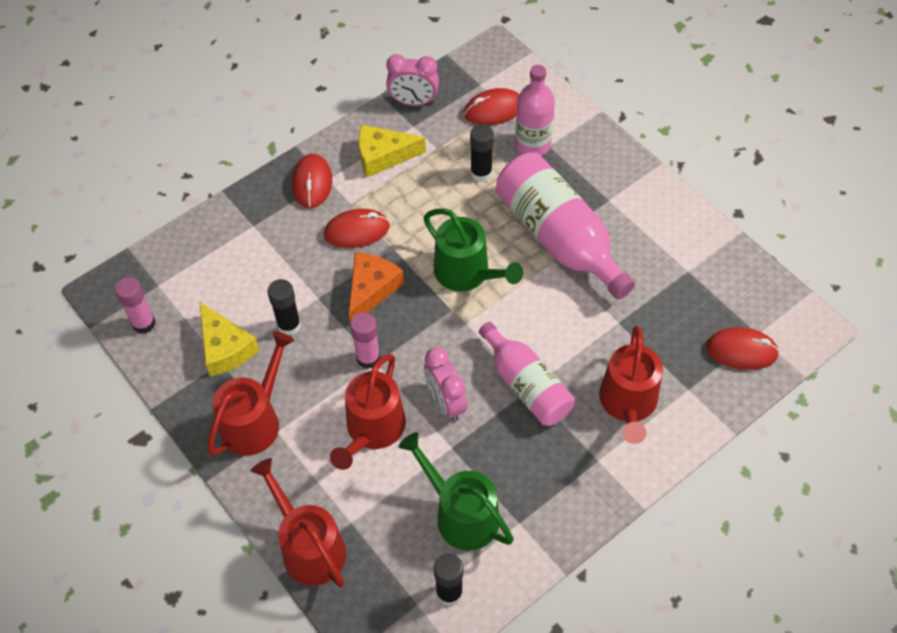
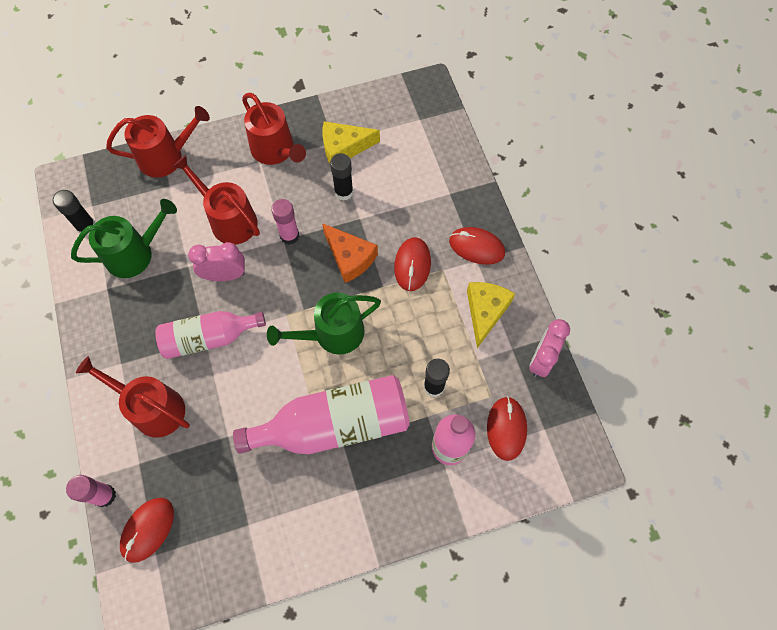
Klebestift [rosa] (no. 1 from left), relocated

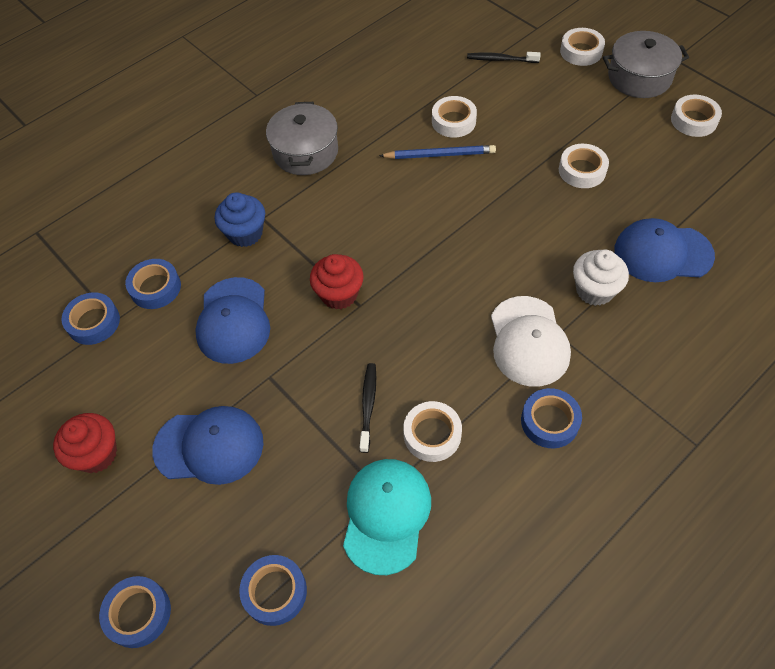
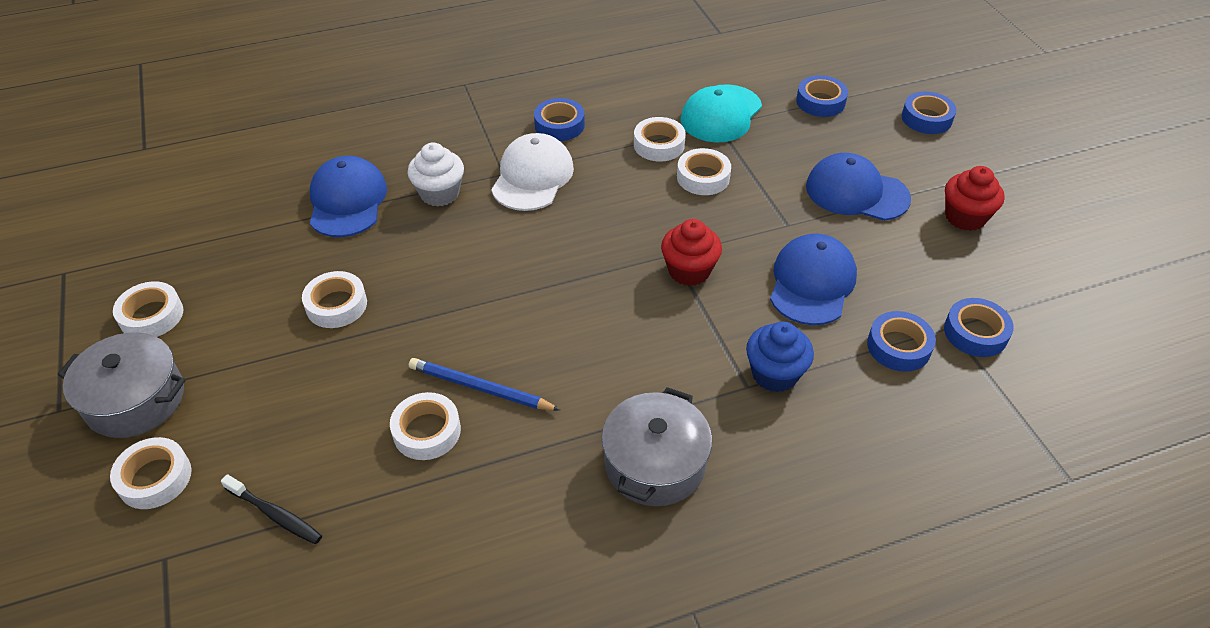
Kappe [blau] (no. 3 from left in the first image) => Kappe [blau] (no. 1 from left), 120 degrees counterclockwise
Zahnbürste [schwarz] (no. 1 from left) => Klebeband [weiß] (no. 6 from left)

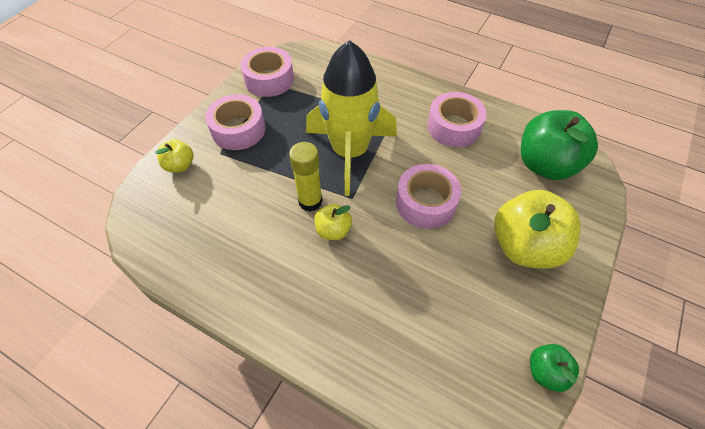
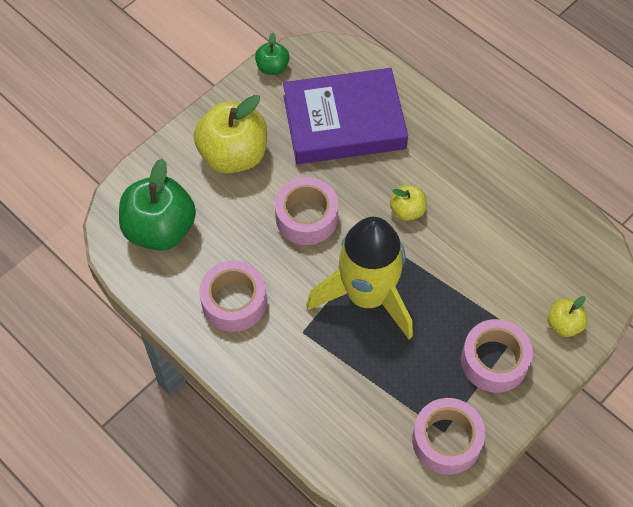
Klebestift [gelb] => nothing
nothing => Buch [lila]

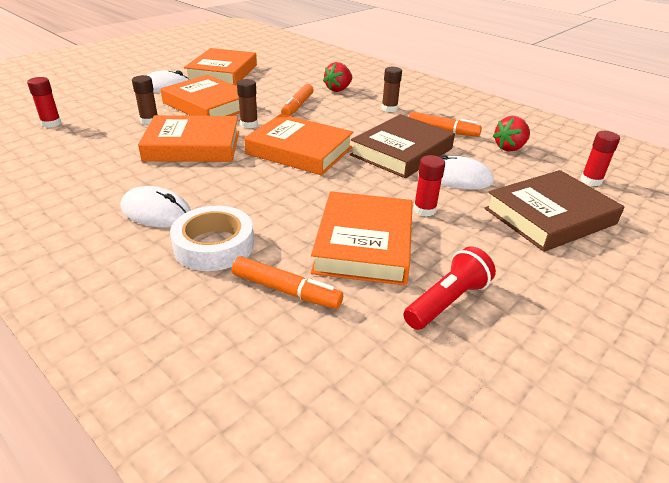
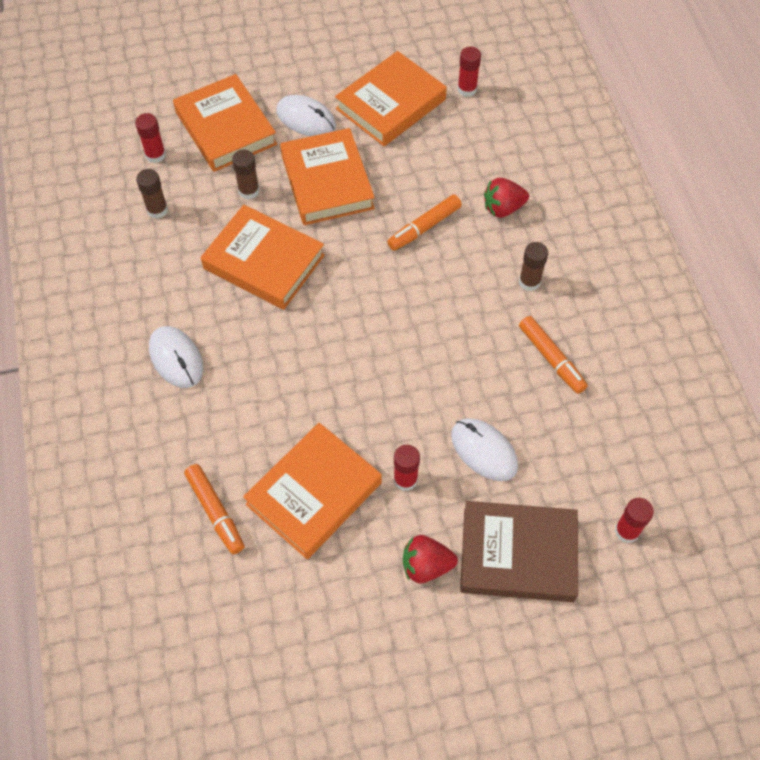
Klebestift [braun] (no. 2 from left in the first image) => Klebestift [braun] (no. 1 from left), relocated
Buch [orange] (no. 4 from left in the first image) => Buch [orange] (no. 1 from left), relocated
Buch [braun] (no. 1 from left) => nothing
Erdbeere [rot] (no. 2 from left in the first image) => Erdbeere [rot] (no. 1 from left), relocated
Klebeband [weiß] => nothing
Taschenlampe [rot] => nothing
nothing => Klebestift [rot] (no. 3 from left)

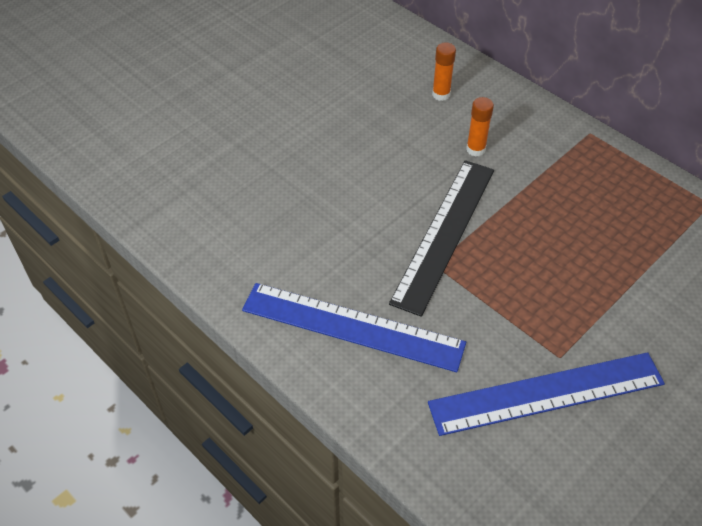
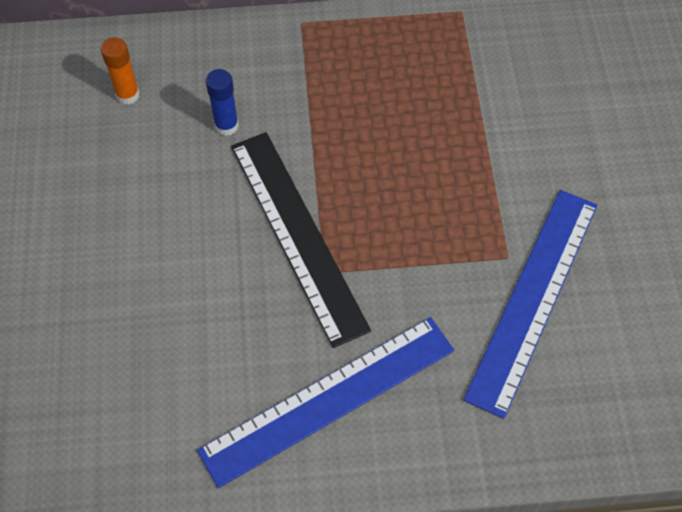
Klebestift [orange] (no. 2 from left) => Klebestift [blau]

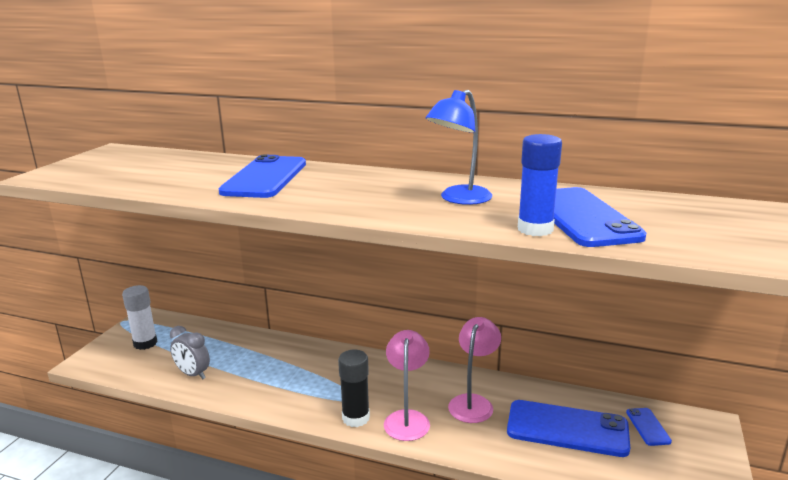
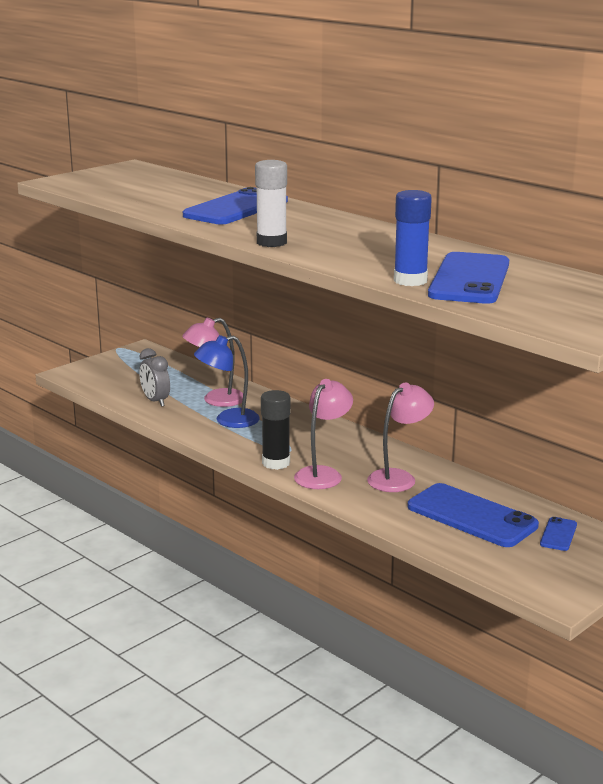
Lampe [blau], relocated
Klebestift [weiß], relocated
nothing => Lampe [rosa] (no. 1 from left)

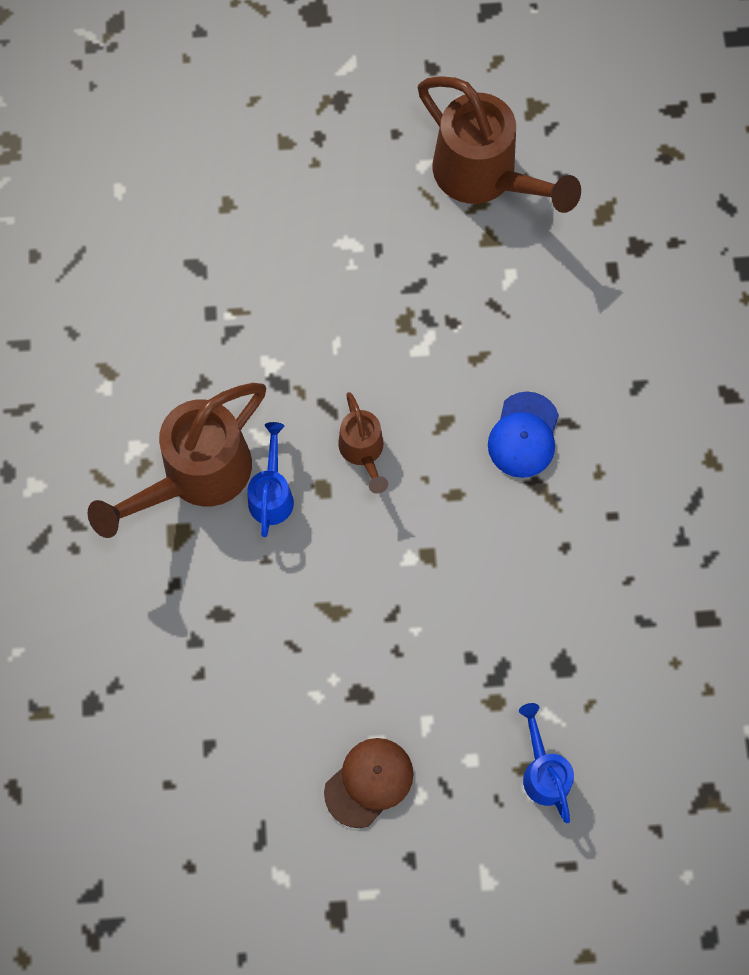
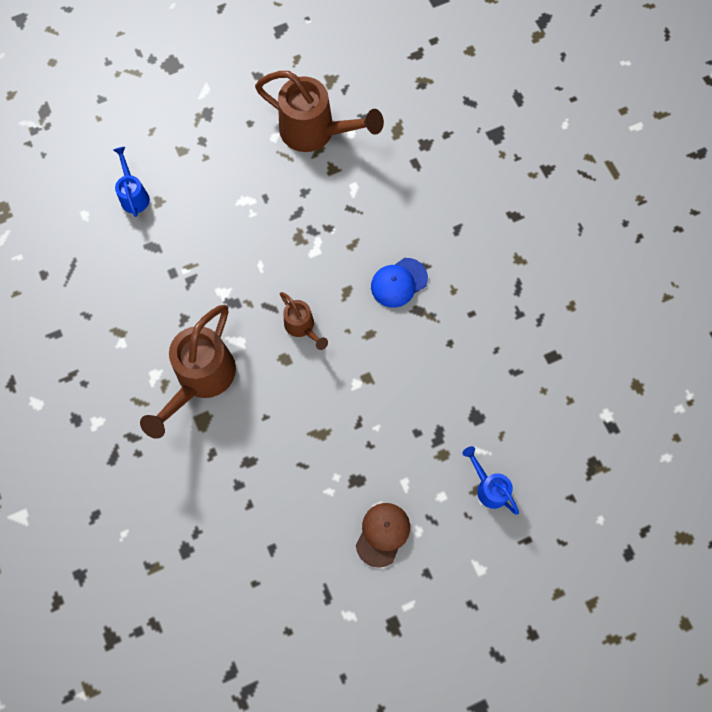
Kappe [blau], 60 degrees clockwise
Gießkanne [blau] (no. 1 from left), relocated

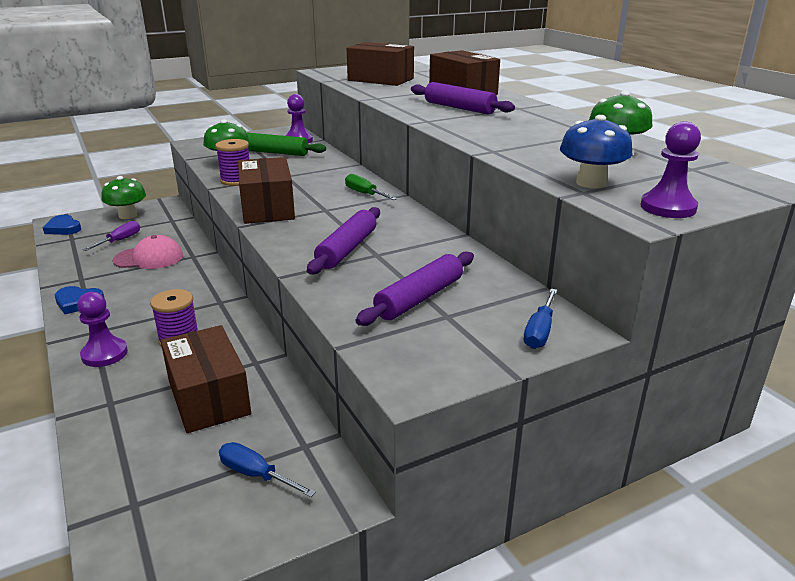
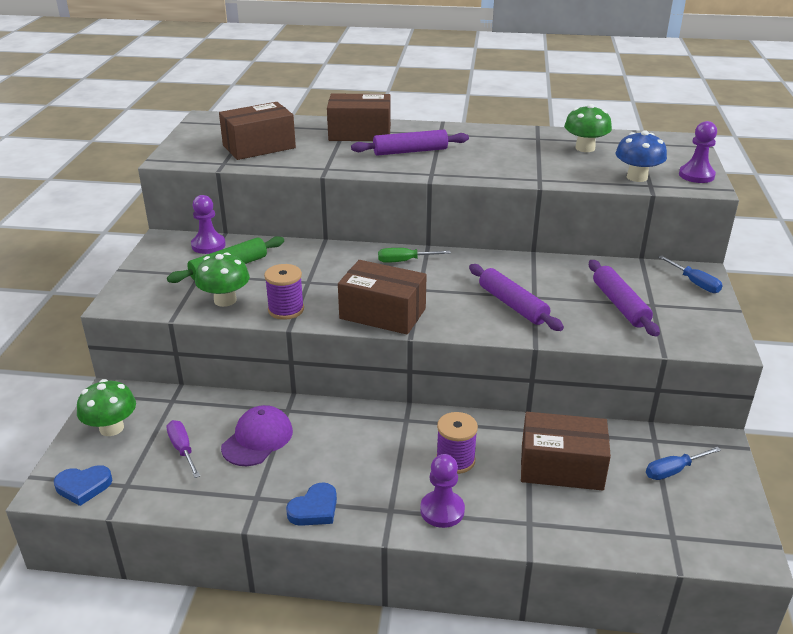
Kappe [rosa] => Kappe [lila]

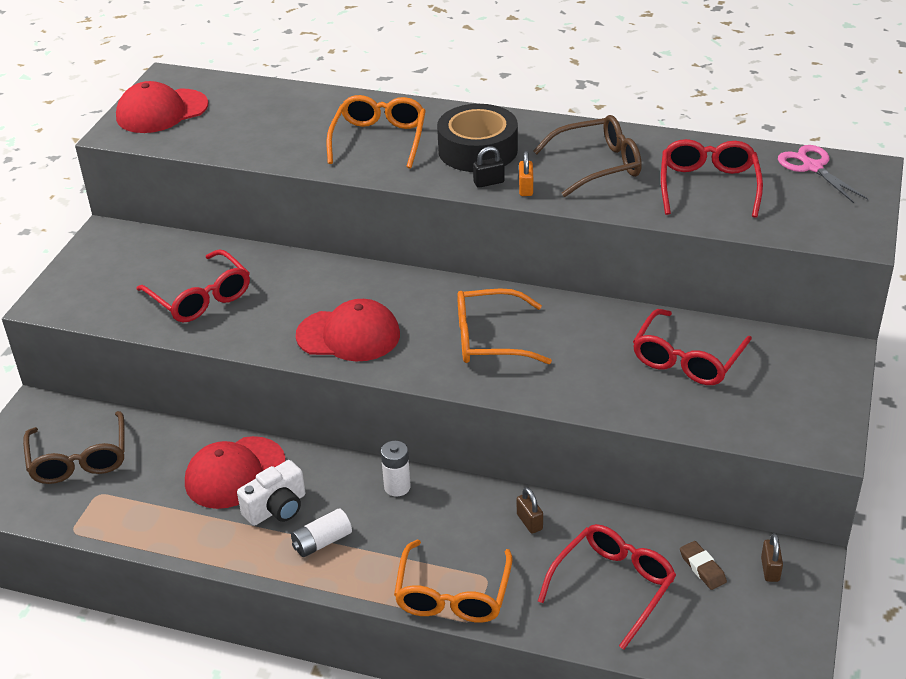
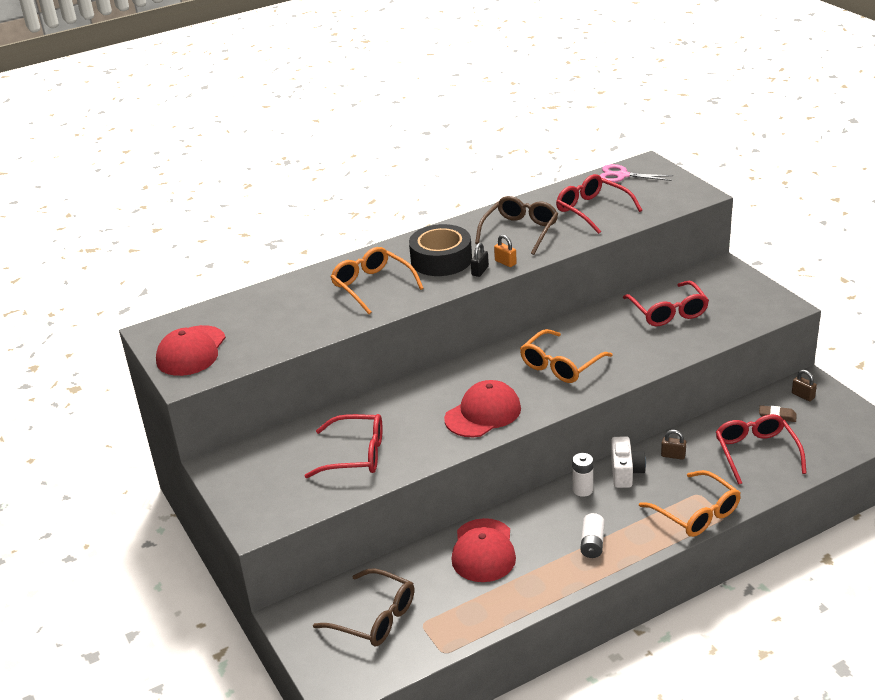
Kamera [weiß], relocated

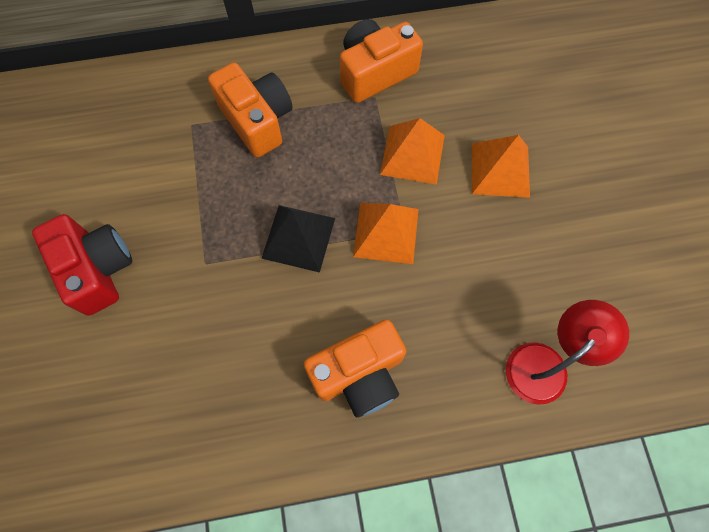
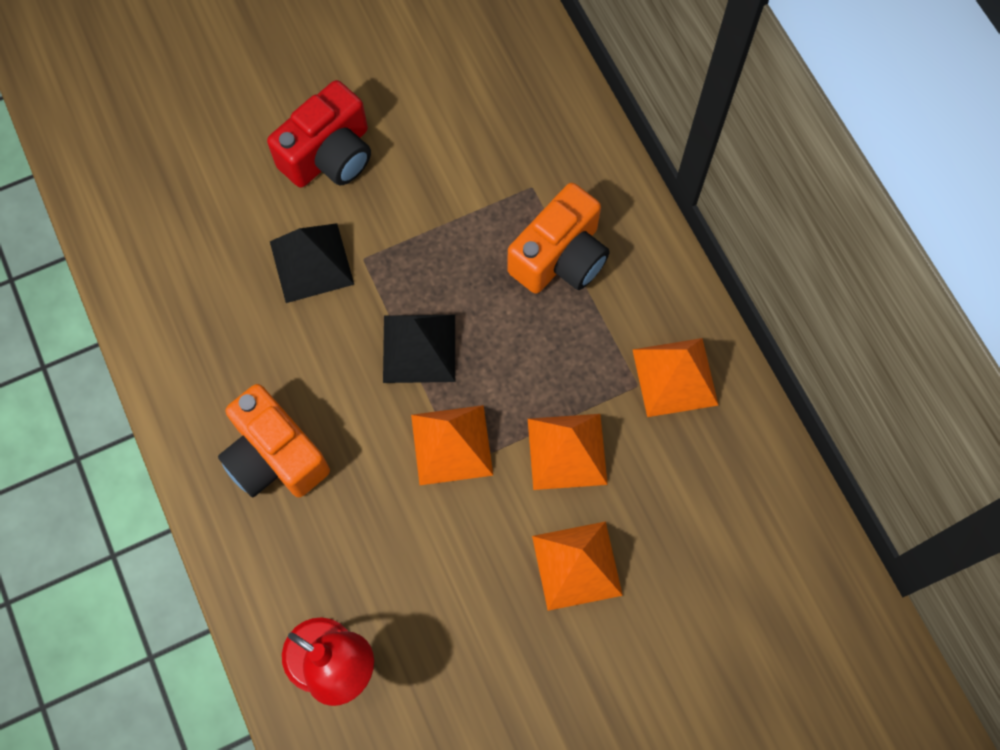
Kamera [orange] (no. 3 from left) => Pyramide [orange] (no. 4 from left)
nothing => Pyramide [schwarz] (no. 1 from left)

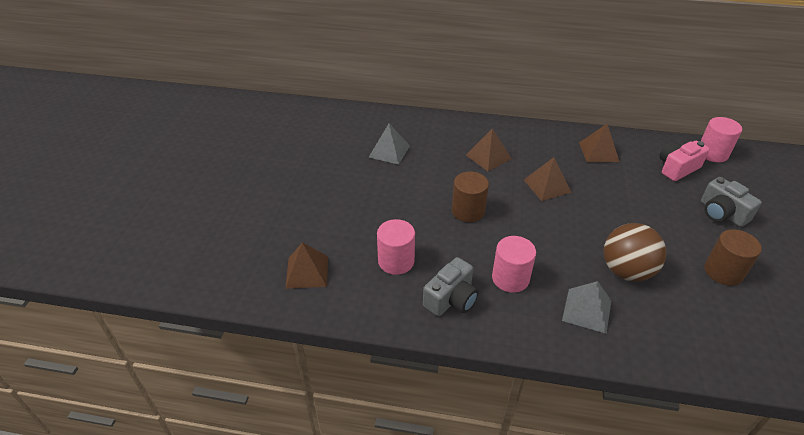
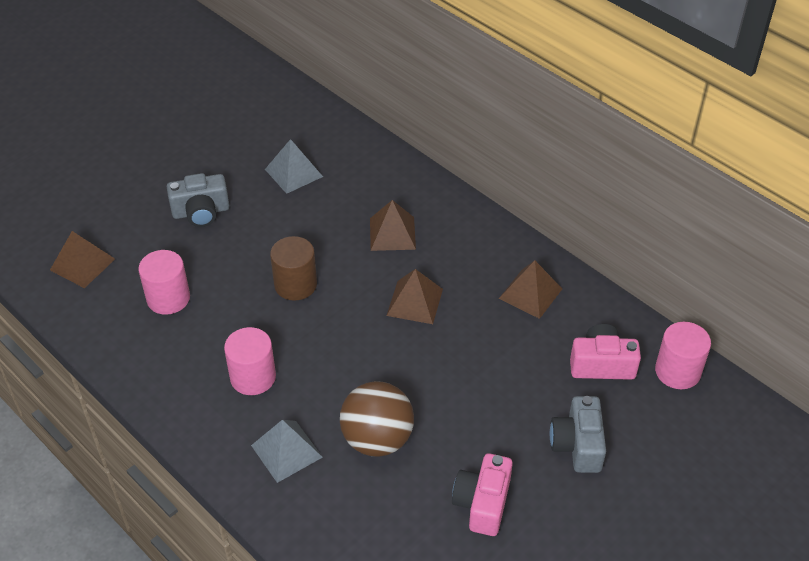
Vollzylinder [braun] (no. 2 from left) => Kamera [rosa] (no. 1 from left)
Kamera [grau] (no. 1 from left), relocated

